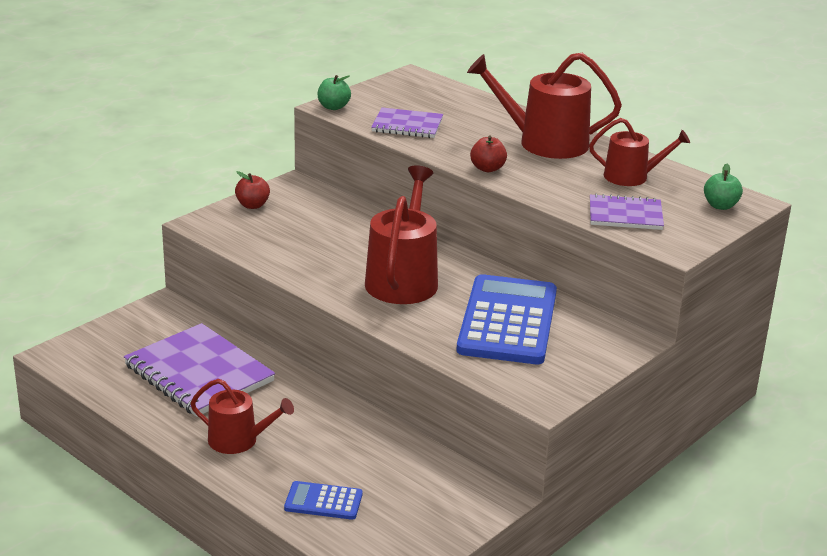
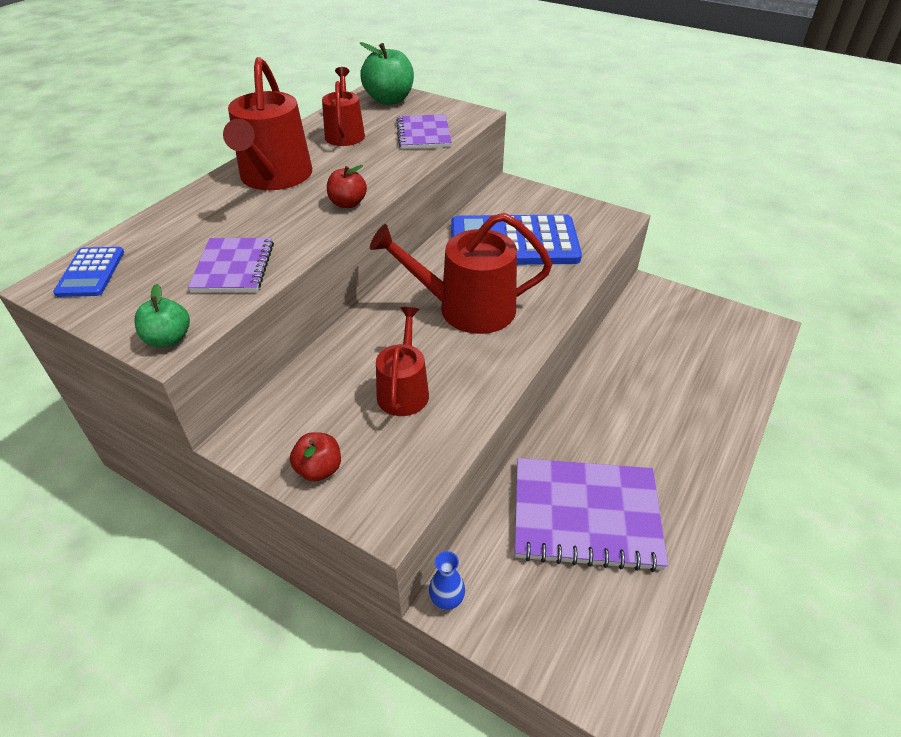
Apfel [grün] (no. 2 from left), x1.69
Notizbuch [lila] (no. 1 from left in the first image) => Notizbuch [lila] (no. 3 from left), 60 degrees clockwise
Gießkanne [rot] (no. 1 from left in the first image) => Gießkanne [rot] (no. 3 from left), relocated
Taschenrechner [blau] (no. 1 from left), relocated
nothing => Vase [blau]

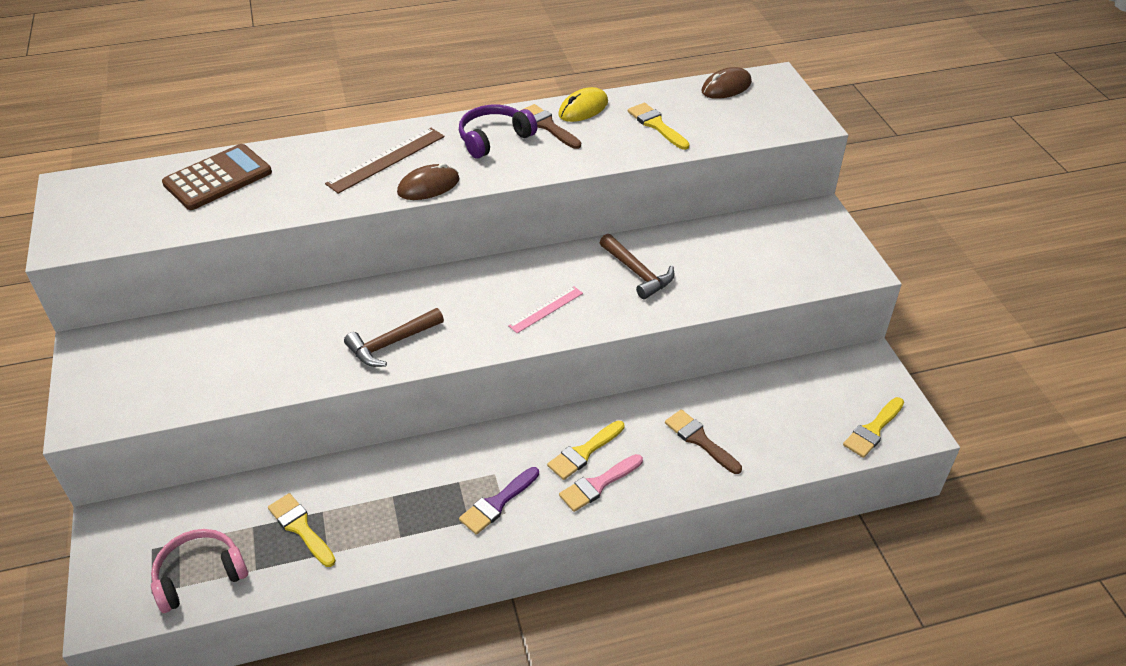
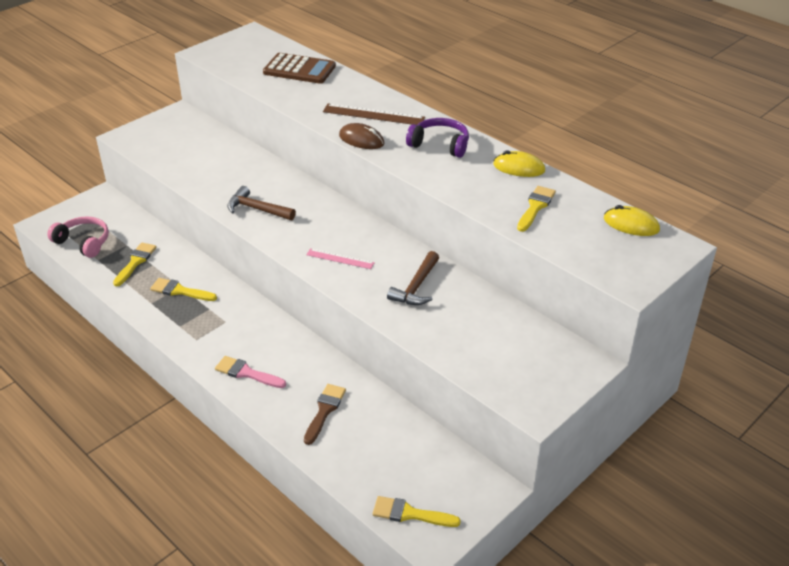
Computermaus [braun] (no. 2 from left) => Computermaus [gelb] (no. 2 from left)
Pinsel [braun] (no. 1 from left) => nothing
Pinsel [gelb] (no. 2 from left), relocated
Pinsel [lila] => nothing

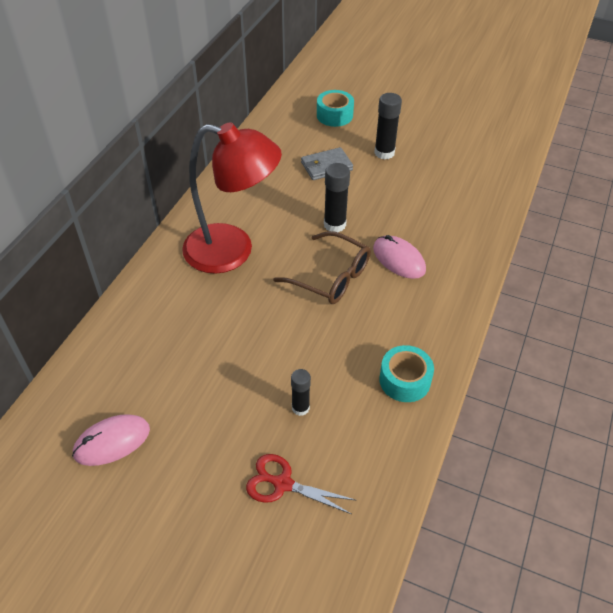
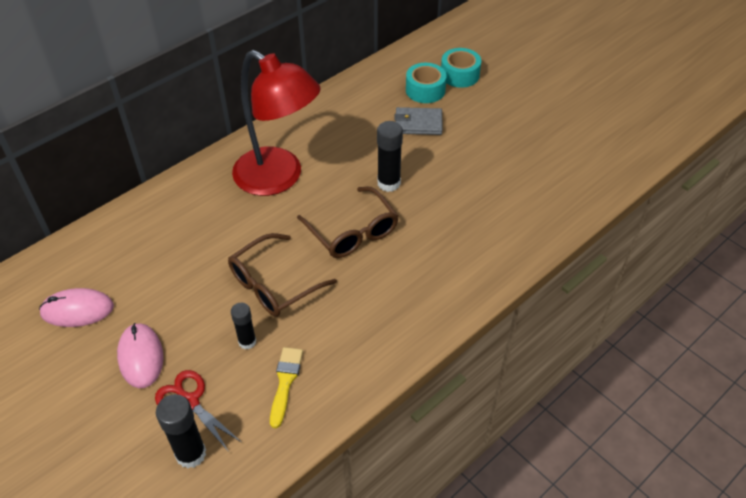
Klebestift [schwarz] (no. 3 from left in the first image) => Klebestift [schwarz] (no. 1 from left), relocated
Computermaus [rosa] (no. 2 from left), relocated
Klebeband [türkis] (no. 2 from left in the first image) => Klebeband [türkis] (no. 1 from left), relocated
nothing => Brille [braun] (no. 1 from left)
nothing => Pinsel [gelb]

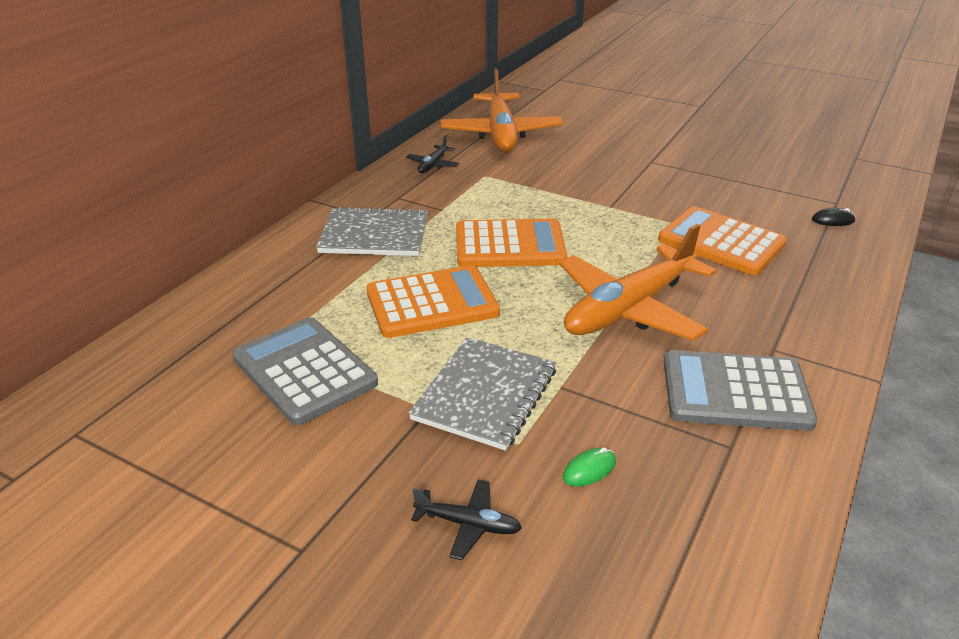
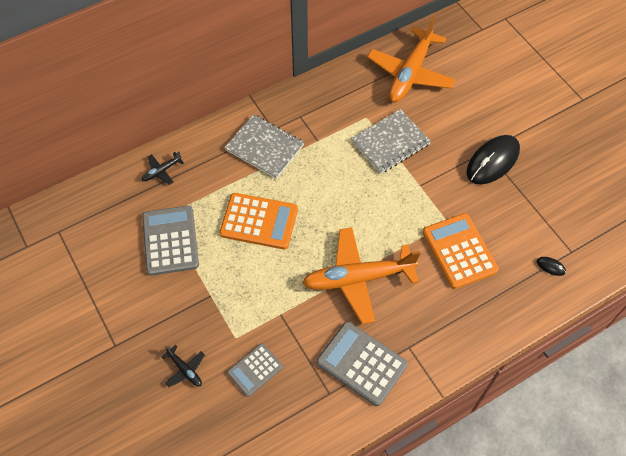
Flugzeug [schwarz] (no. 1 from left), relocated
Taschenrechner [orange] (no. 2 from left) => nothing
Notizbuch [grau] (no. 2 from left), relocated
Computermaus [grün] => Taschenrechner [grau] (no. 2 from left)
nothing => Computermaus [schwarz] (no. 1 from left)

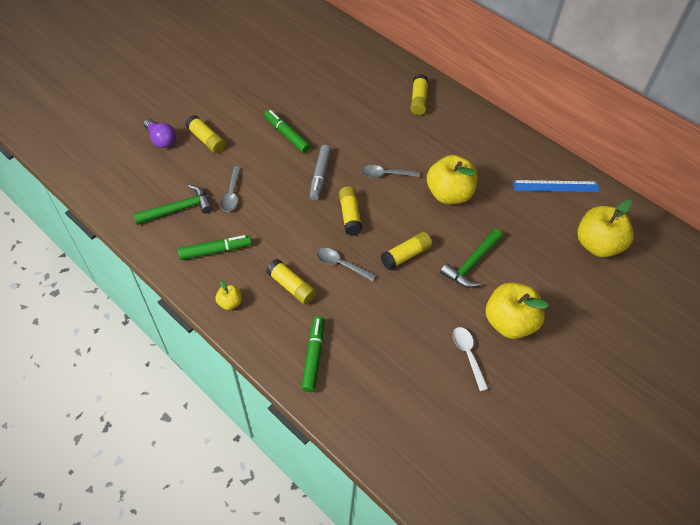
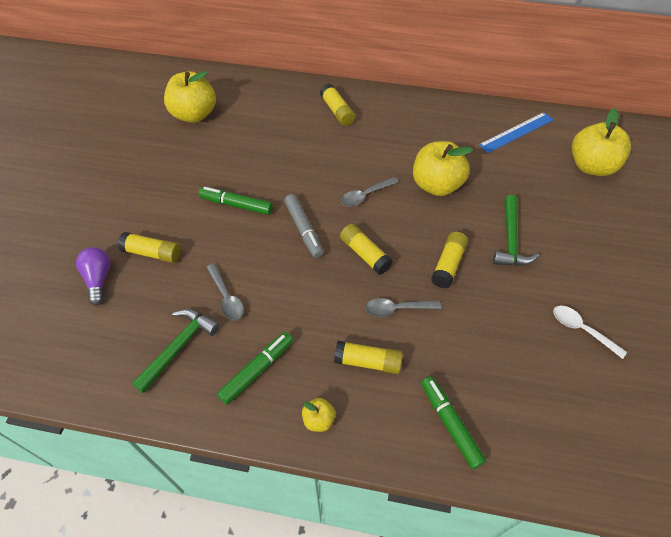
Glühbirne [lila], 120 degrees counterclockwise
Apfel [gelb] (no. 3 from left in the first image) => Apfel [gelb] (no. 1 from left), relocated

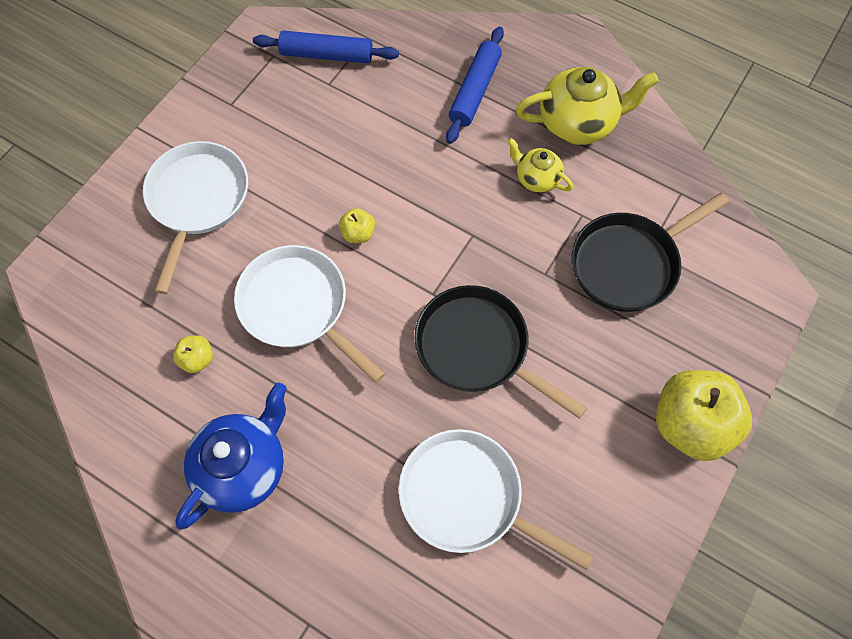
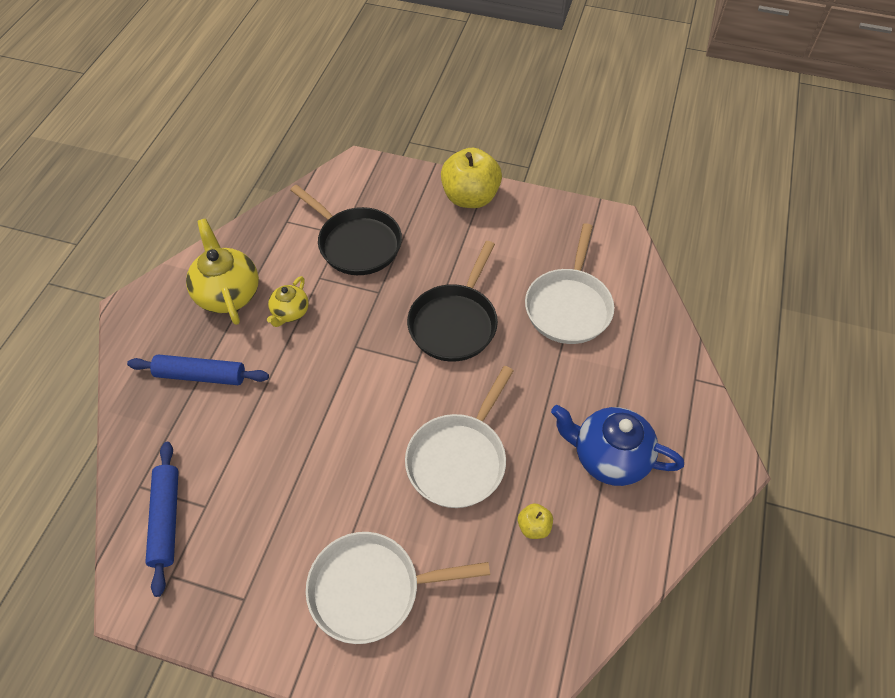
Apfel [gelb] (no. 2 from left) => nothing

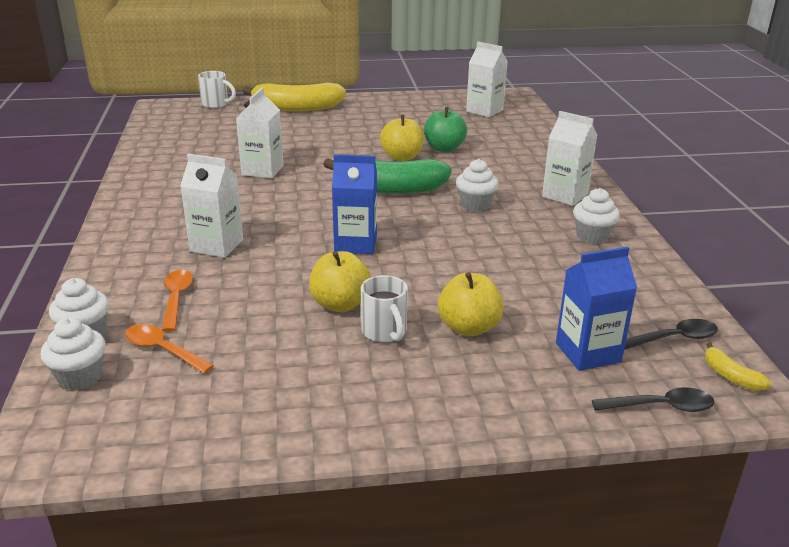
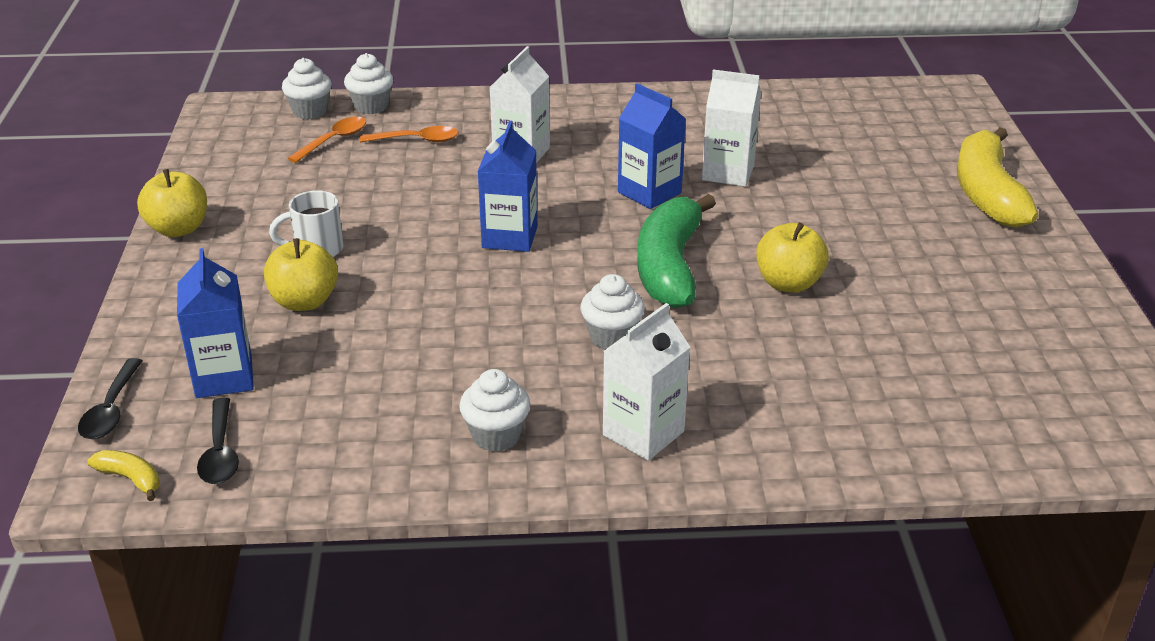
Getränkekarton [weiß] (no. 3 from left) => nothing
Tasse [weiß] (no. 1 from left) => nothing
Apfel [grün] => nothing
Apfel [gelb] (no. 1 from left), relocated
Banane [gelb] (no. 2 from left in the first image) => Banane [gelb] (no. 1 from left), 60 degrees clockwise
nothing => Getränkekarton [blau] (no. 3 from left)

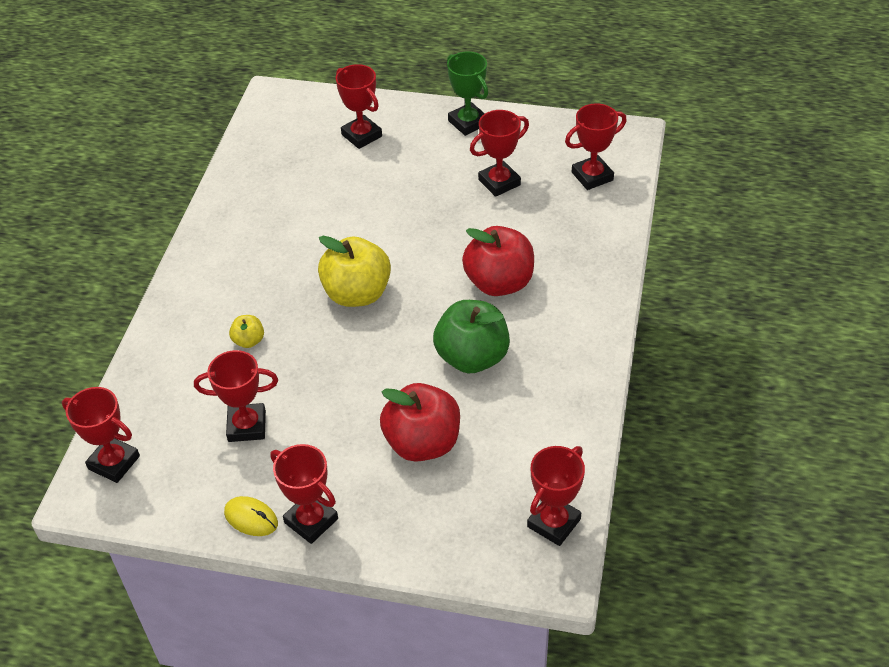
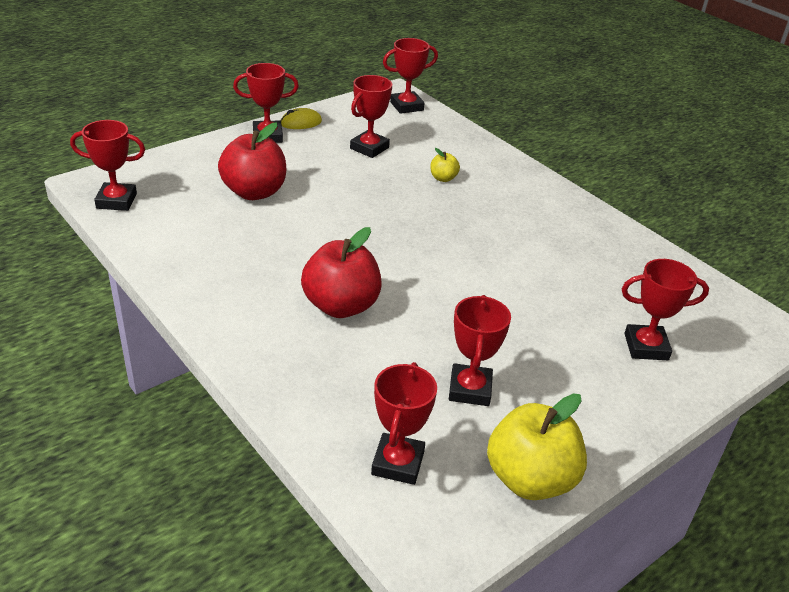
Pokal [grün] => nothing
Apfel [gelb] (no. 2 from left), relocated
Apfel [grün] => nothing
Pokal [rot] (no. 6 from left in the first image) => Pokal [rot] (no. 1 from left), 75 degrees counterclockwise

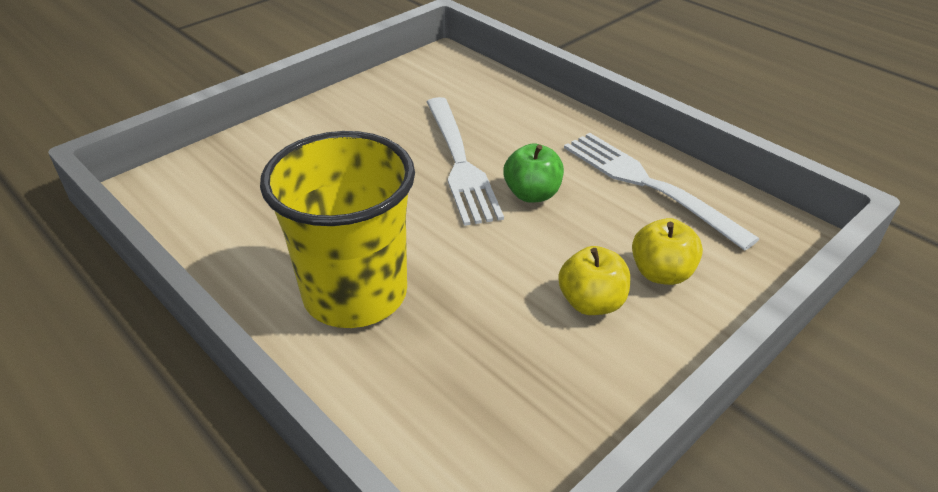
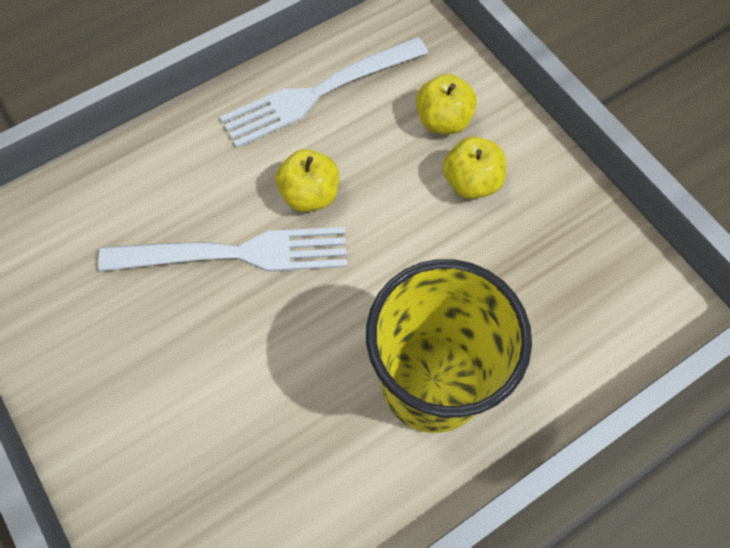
Apfel [grün] => Apfel [gelb] (no. 1 from left)

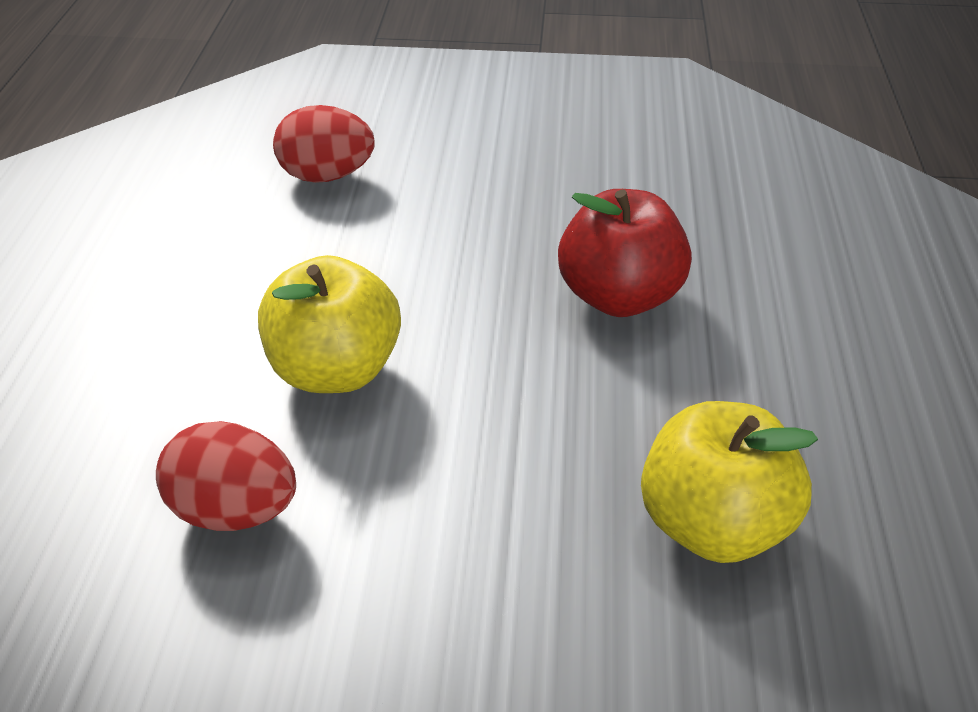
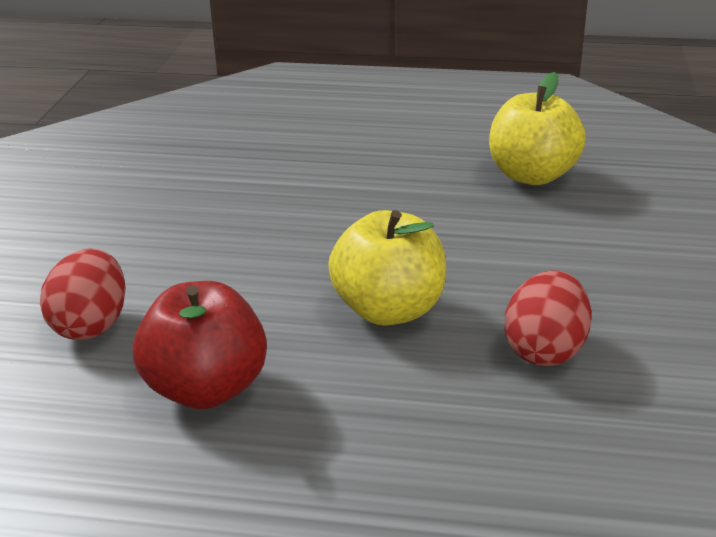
Apfel [rot], relocated

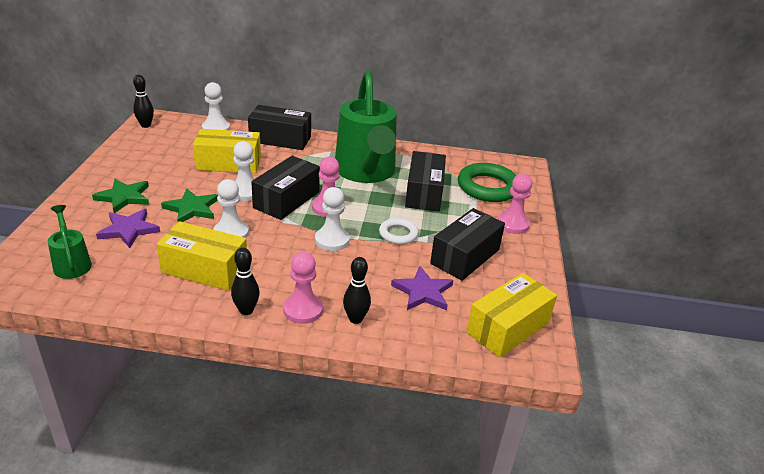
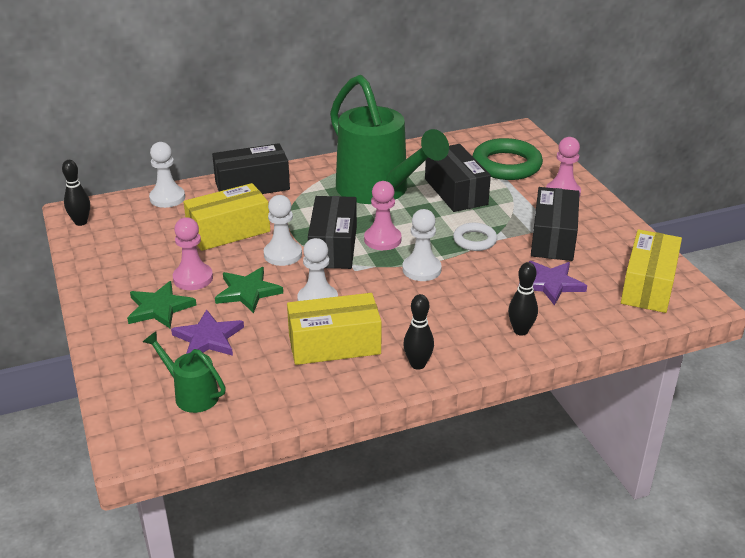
Bauer [rosa] (no. 1 from left), relocated

